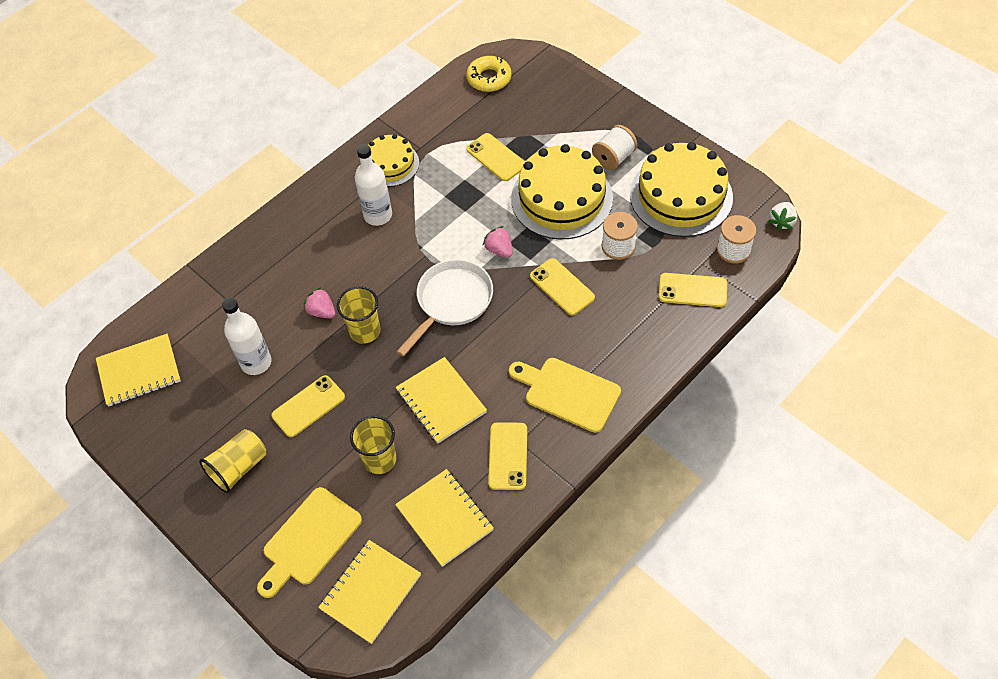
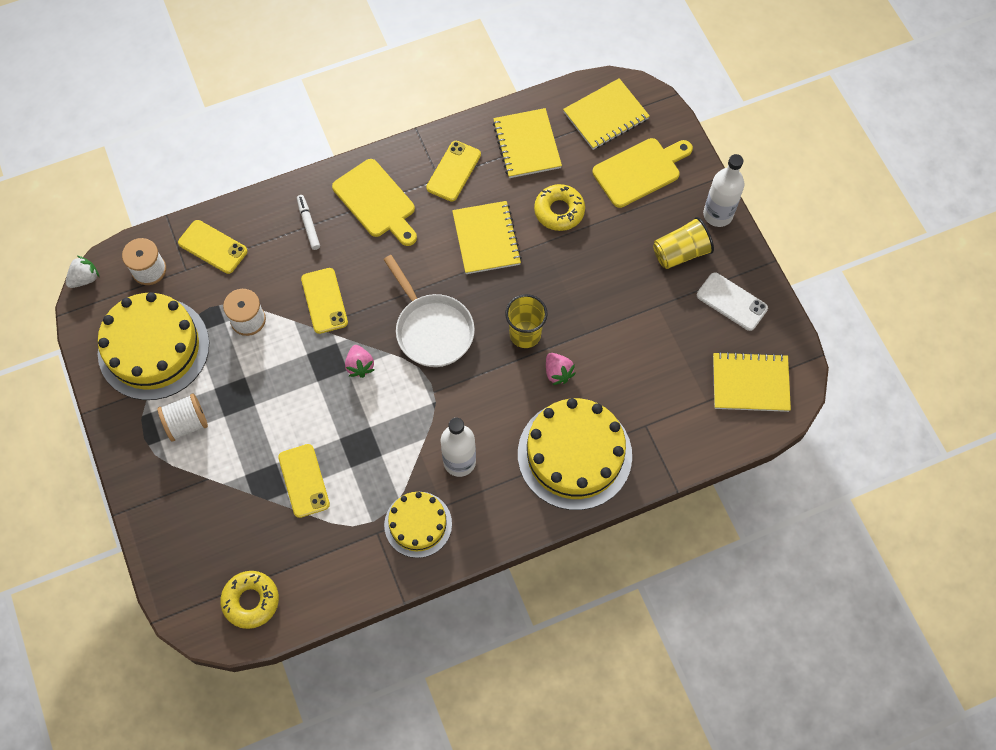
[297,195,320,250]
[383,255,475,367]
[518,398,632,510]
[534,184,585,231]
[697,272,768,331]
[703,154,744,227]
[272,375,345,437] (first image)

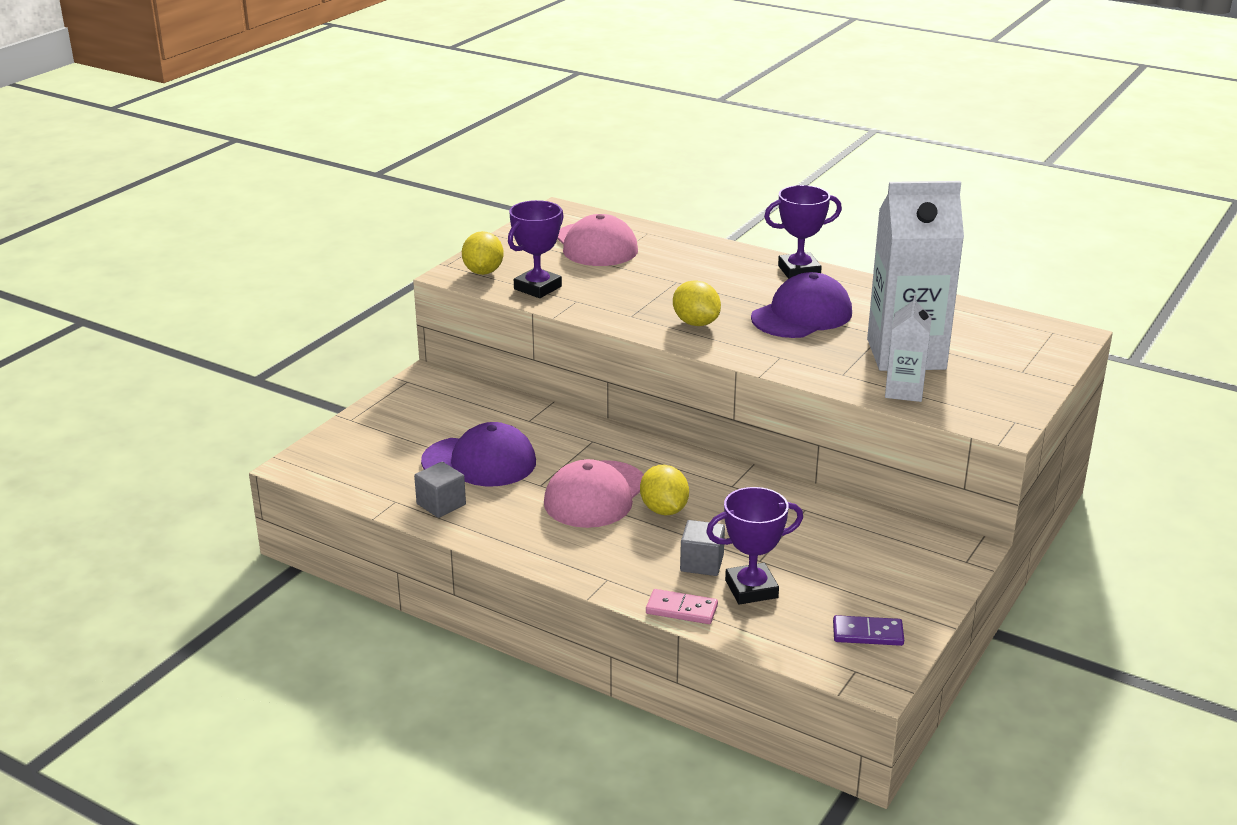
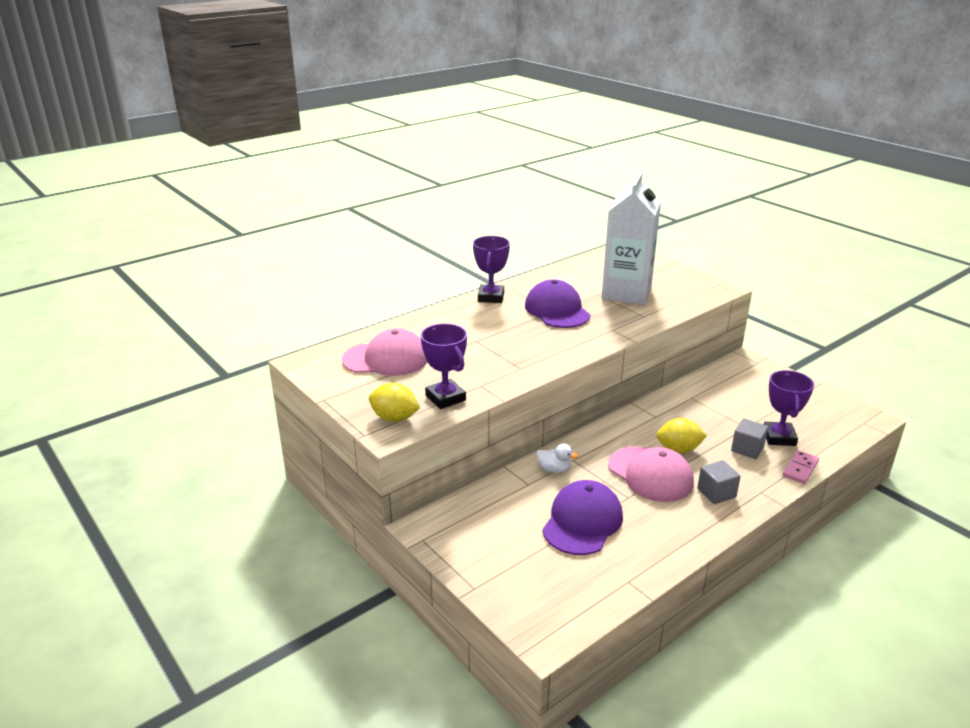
[536,444,578,473]
[697,460,741,504]
[673,280,721,326] (first image)
[833,615,904,646] (first image)
[885,294,932,402] (first image)

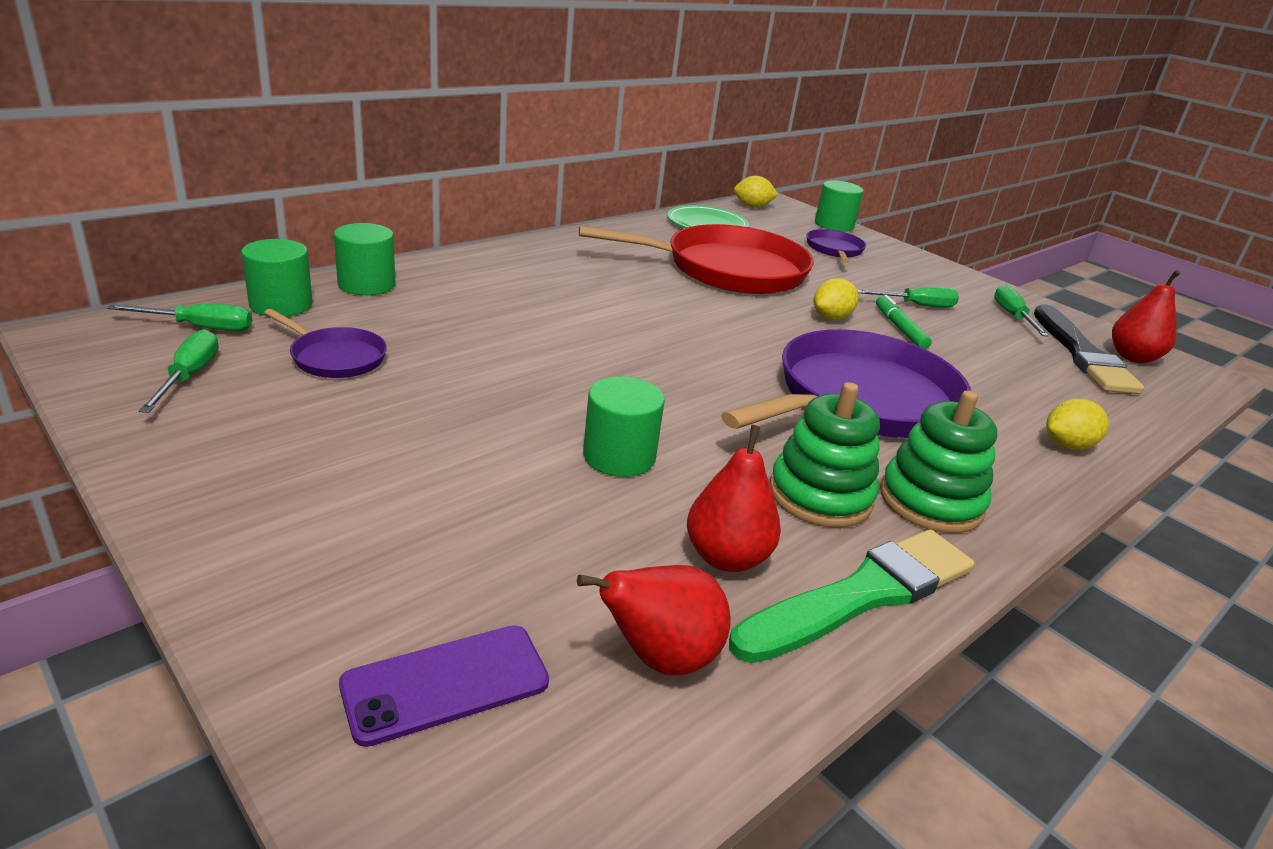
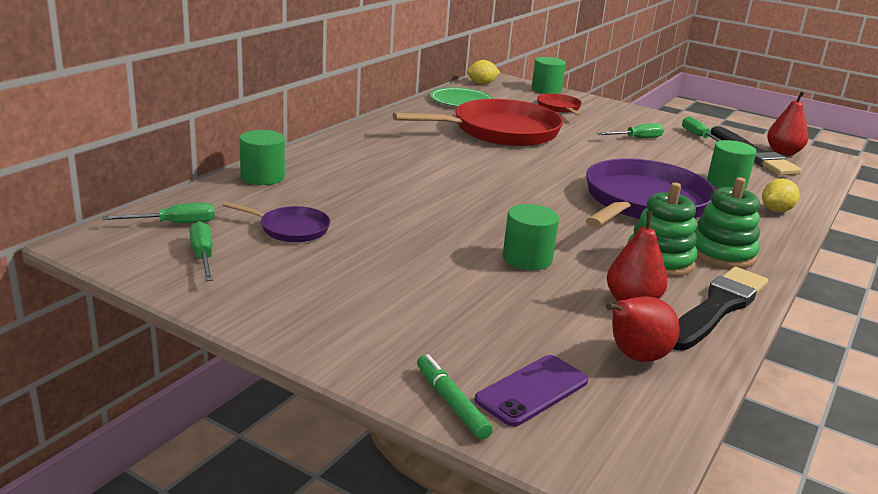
[417,354,493,440]
[537,94,582,116]
[673,267,768,351]
[707,140,757,189]
[814,278,858,320] (first image)

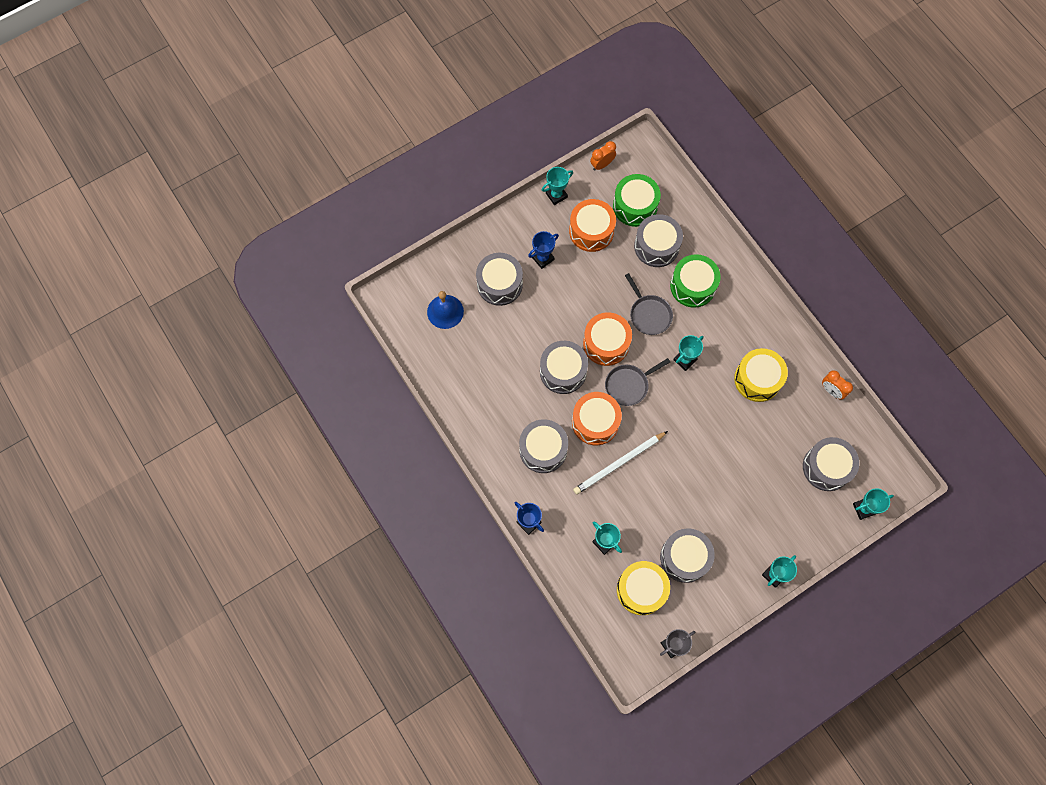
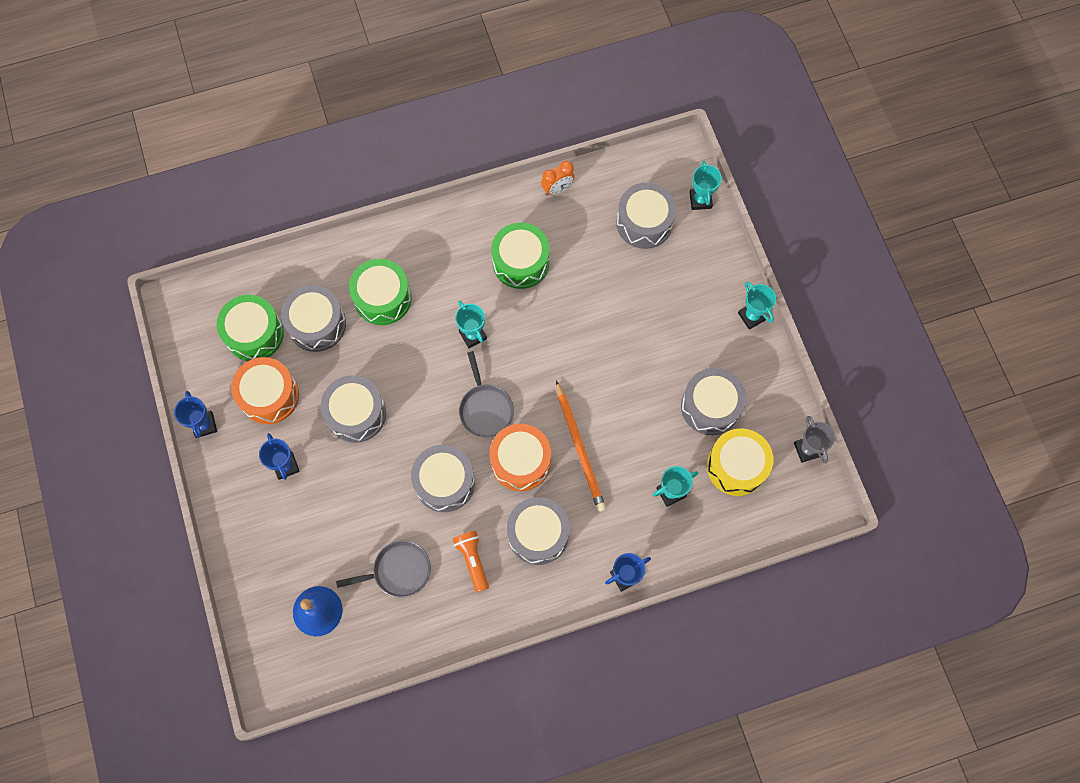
[174,391,217,438]
[321,375,386,443]
[336,540,431,598]
[453,531,489,592]
[491,222,550,289]
[556,380,606,512]
[583,312,632,366] (first image)
[590,141,616,171] (first image)

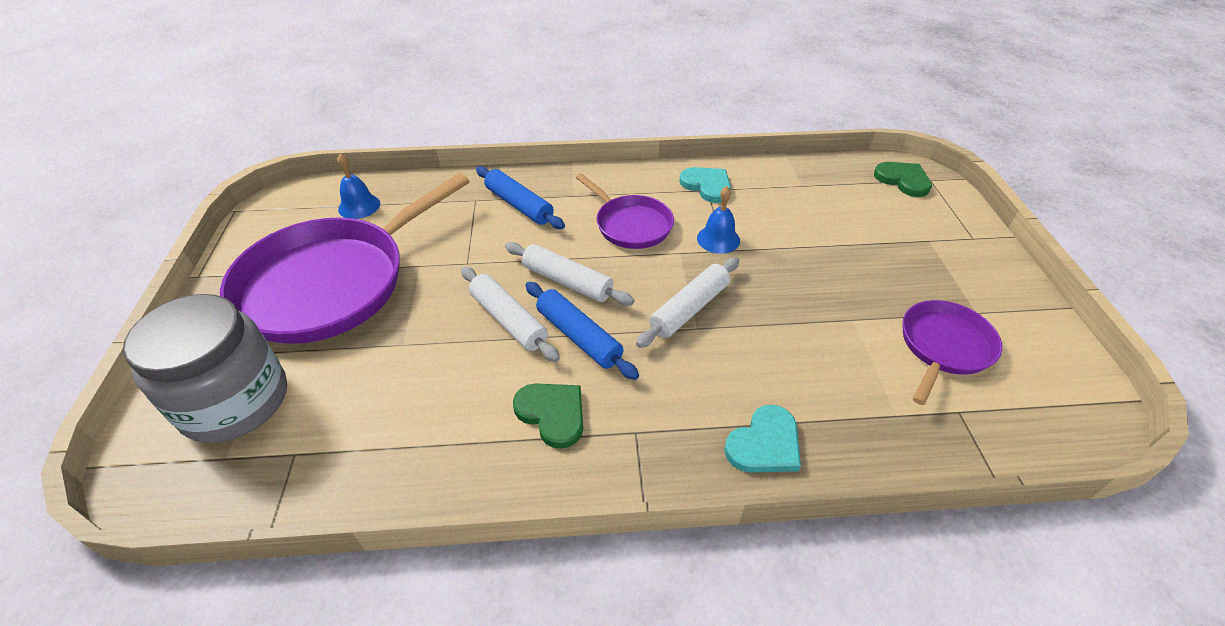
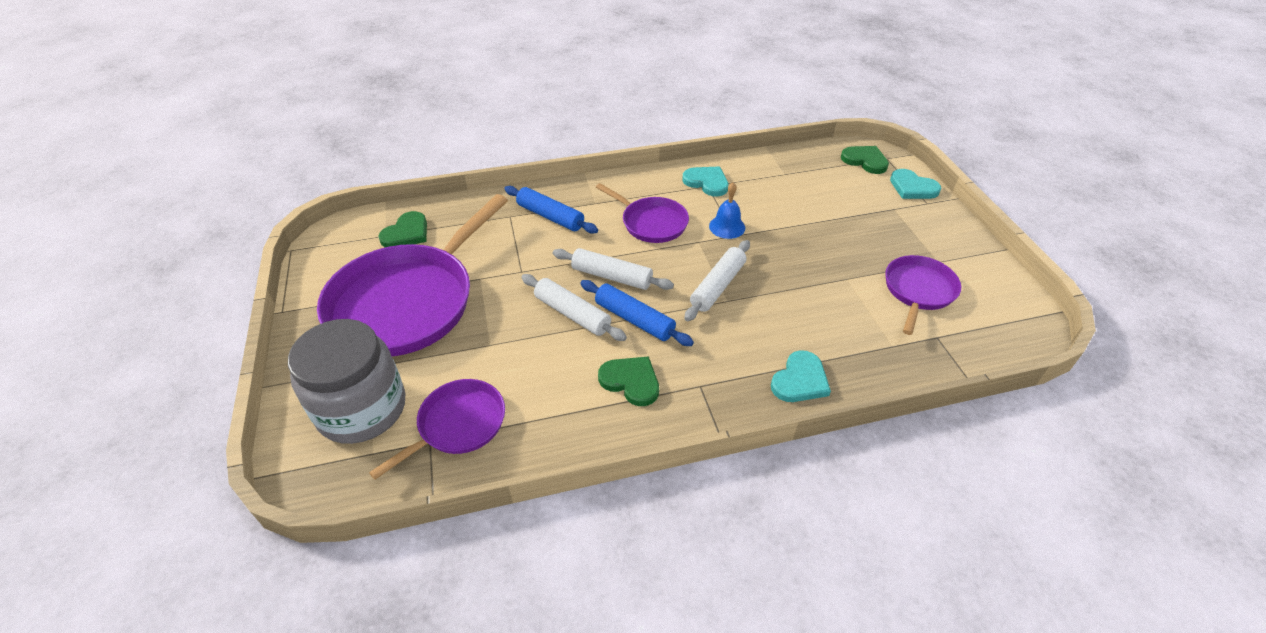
[369,379,505,480]
[378,211,427,247]
[890,169,941,199]

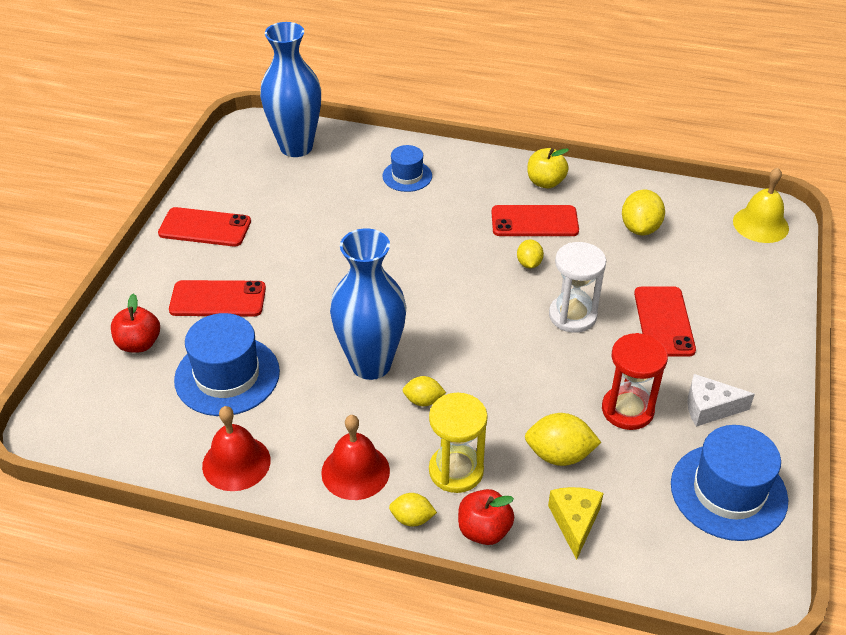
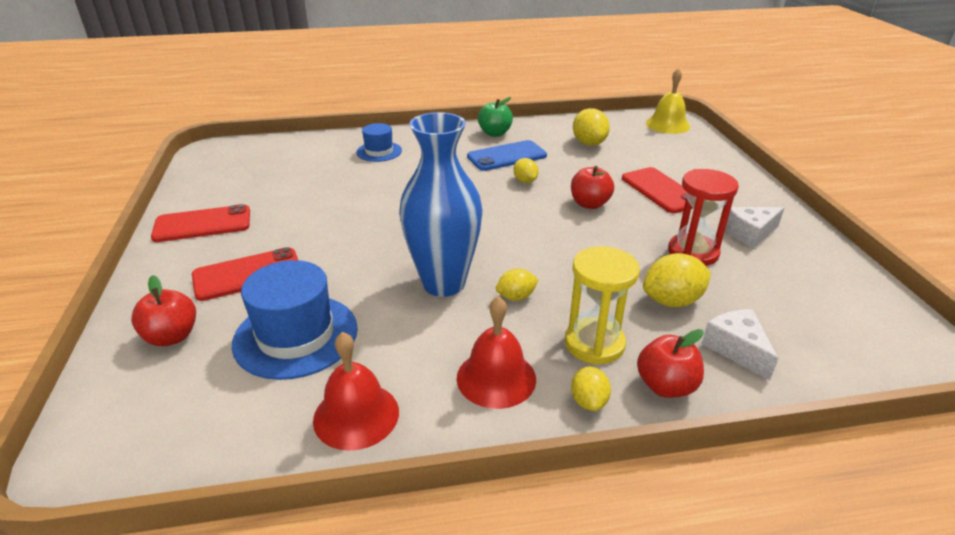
[467,140,547,171]
[478,97,513,137]
[571,166,614,209]
[571,366,611,411]
[701,309,778,380]
[260,22,321,157] (first image)
[671,425,788,541] (first image)

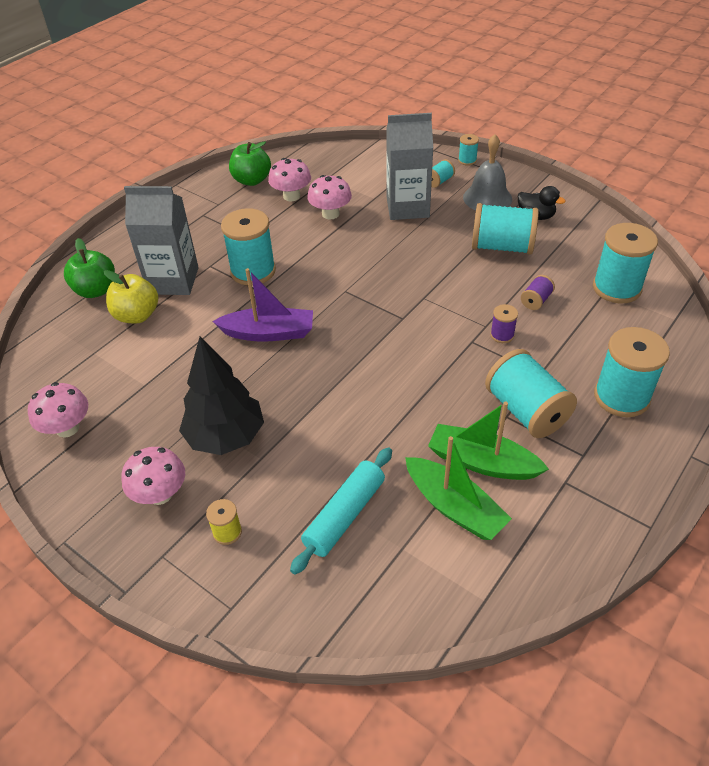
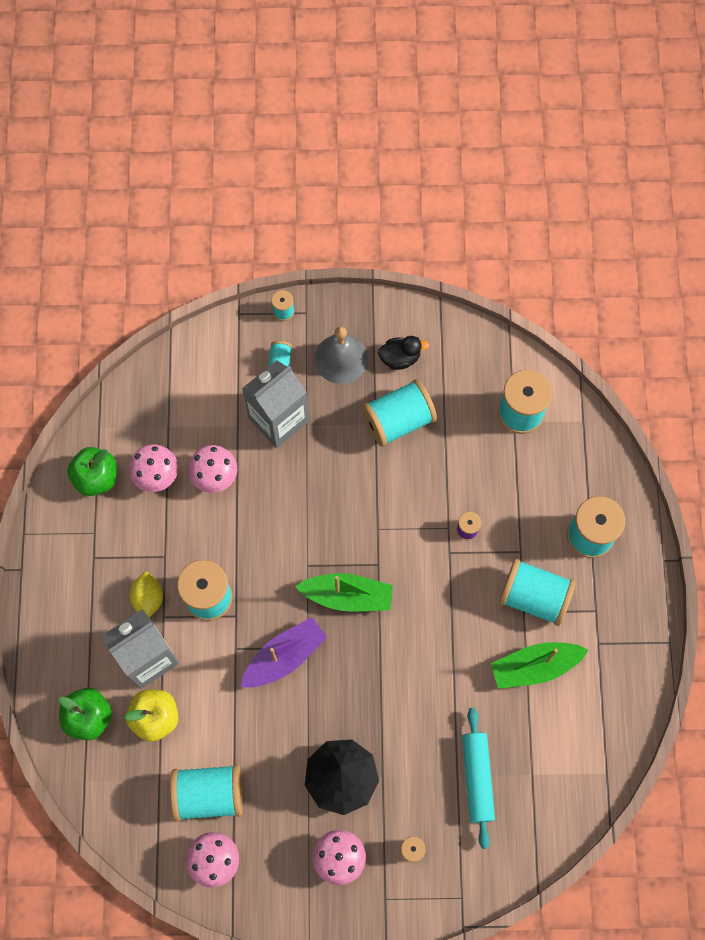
[130,571,163,617]
[170,764,243,821]
[295,573,393,612]
[521,275,555,310] (first image)

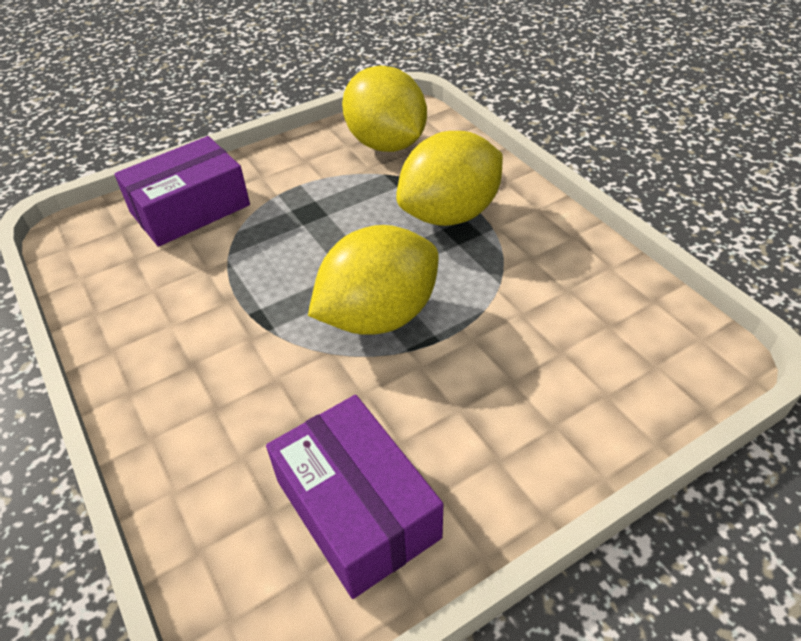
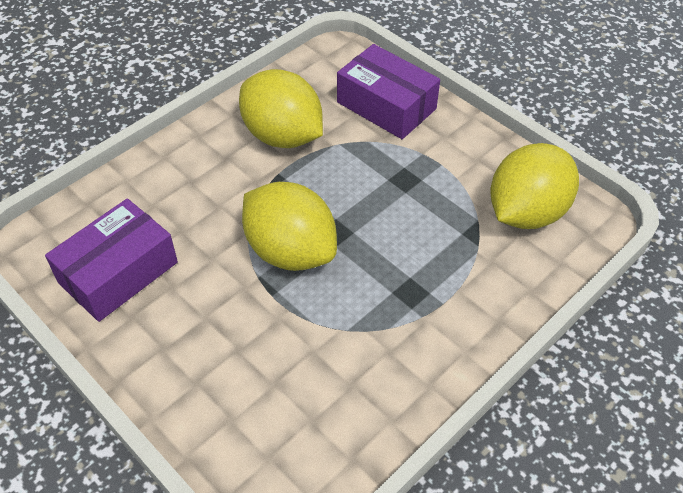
[239,69,323,148]

